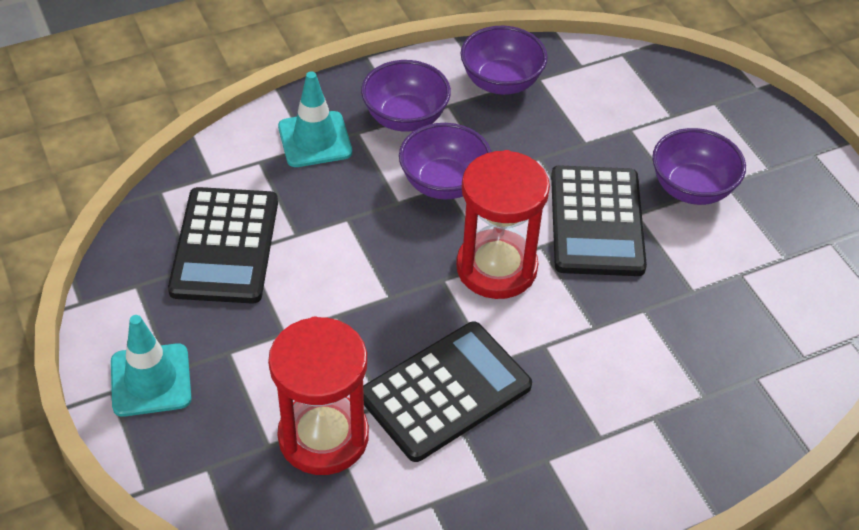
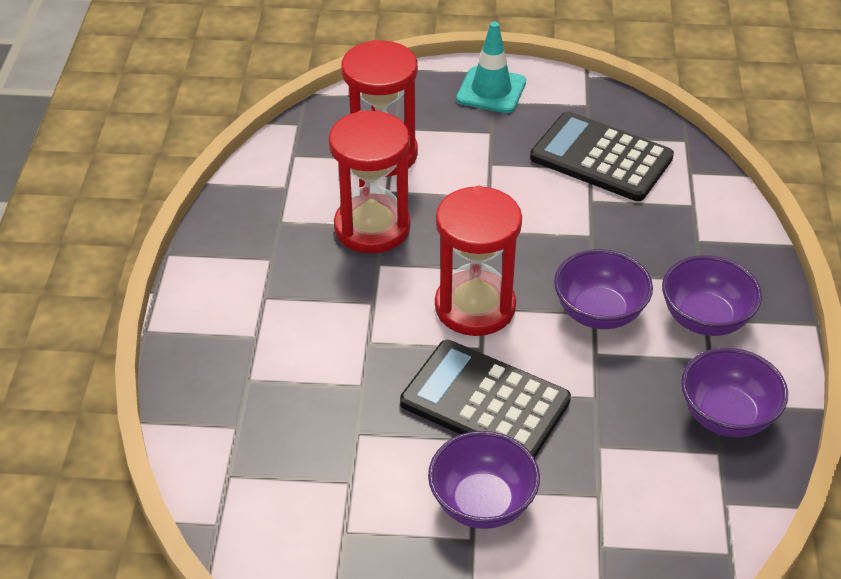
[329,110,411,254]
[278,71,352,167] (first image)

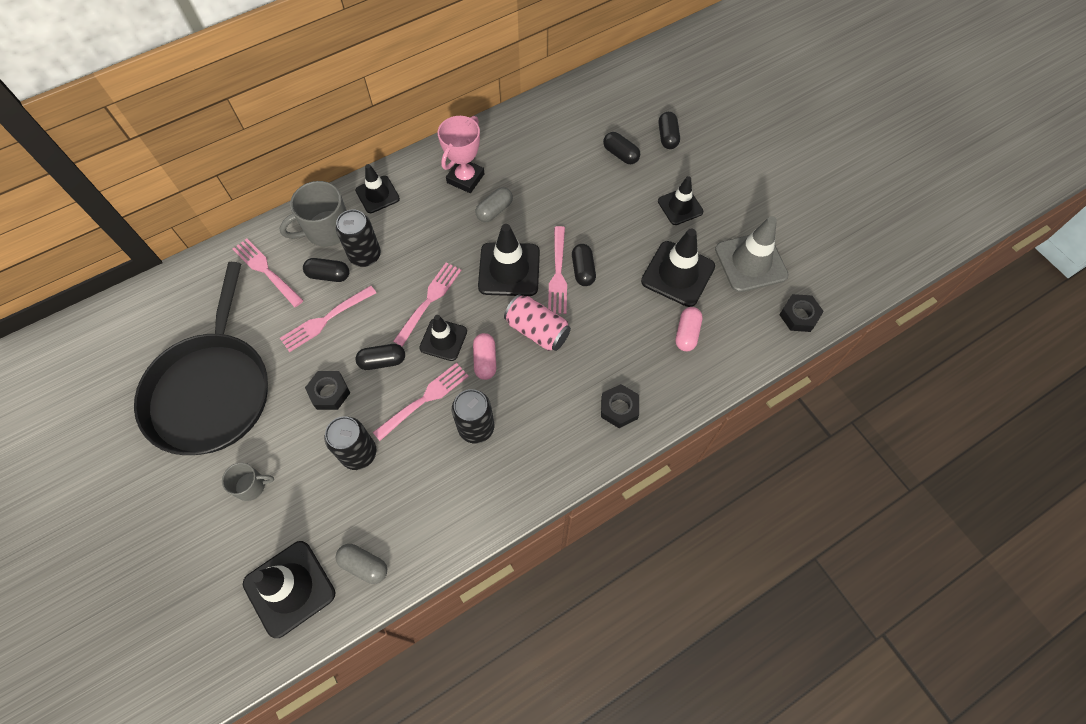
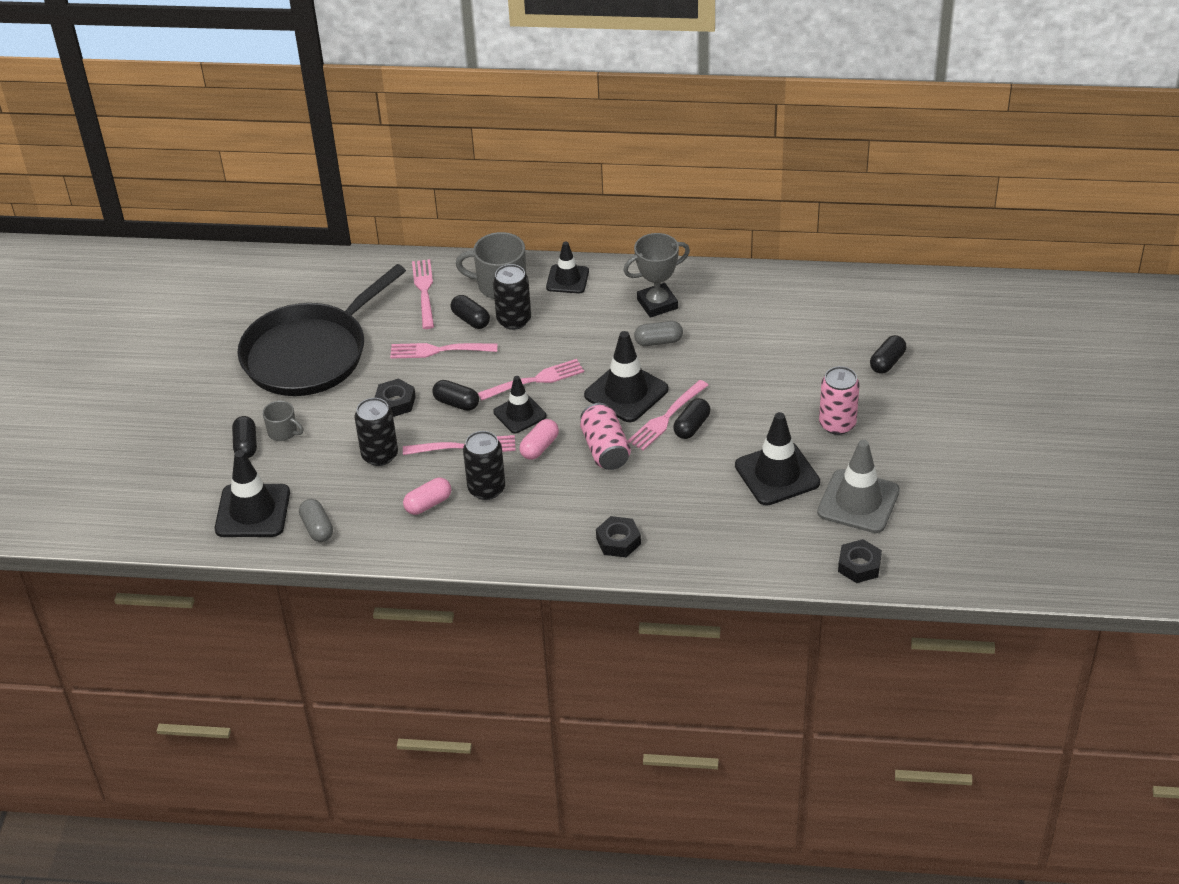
[232,416,257,458]
[403,478,451,515]
[623,233,690,318]
[819,366,860,435]

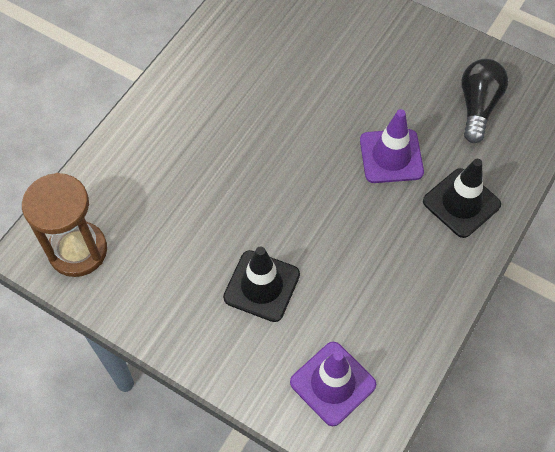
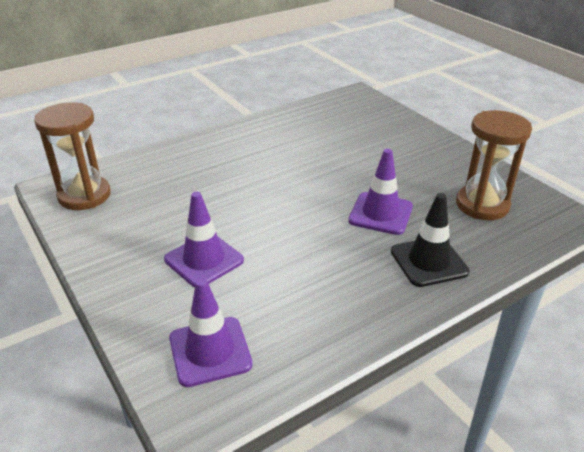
[164,192,244,287]
[456,110,532,220]

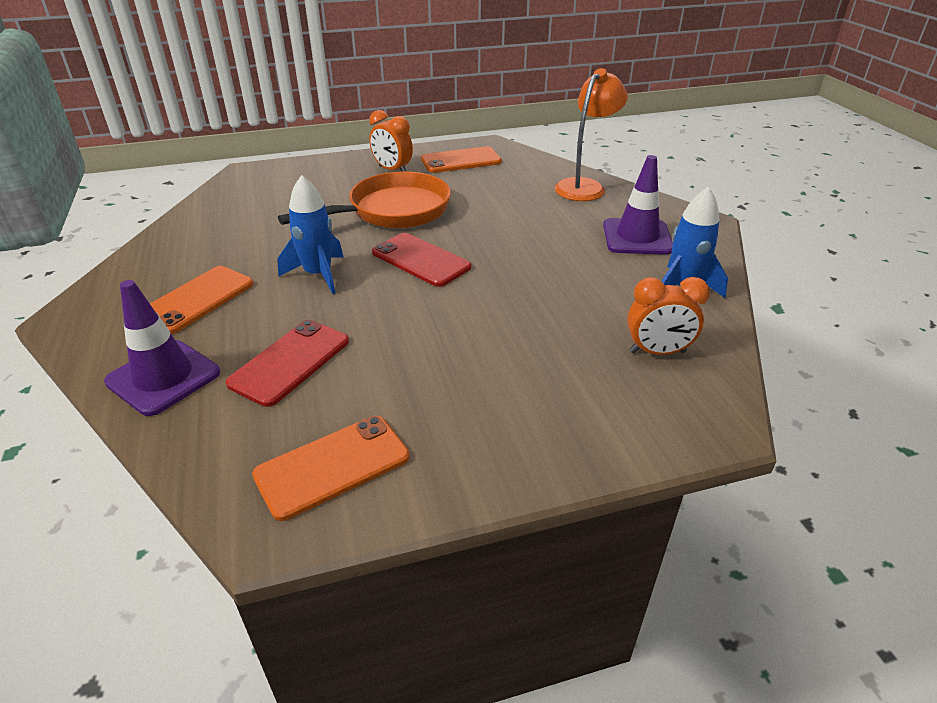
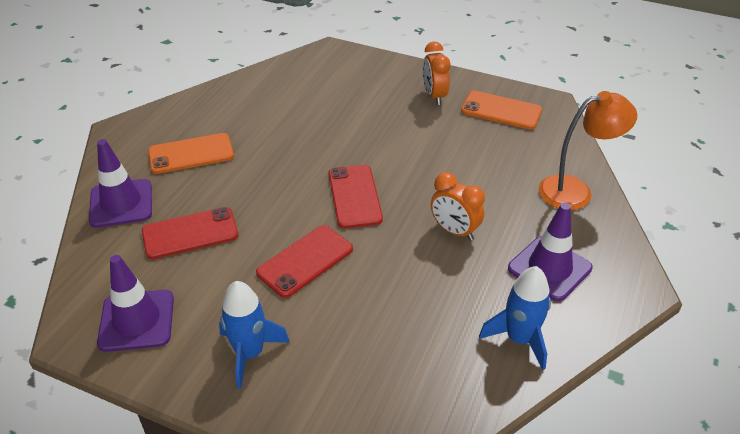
[97,255,174,352]
[219,281,290,389]
[256,225,353,298]
[431,172,485,241]
[278,172,451,228] (first image)

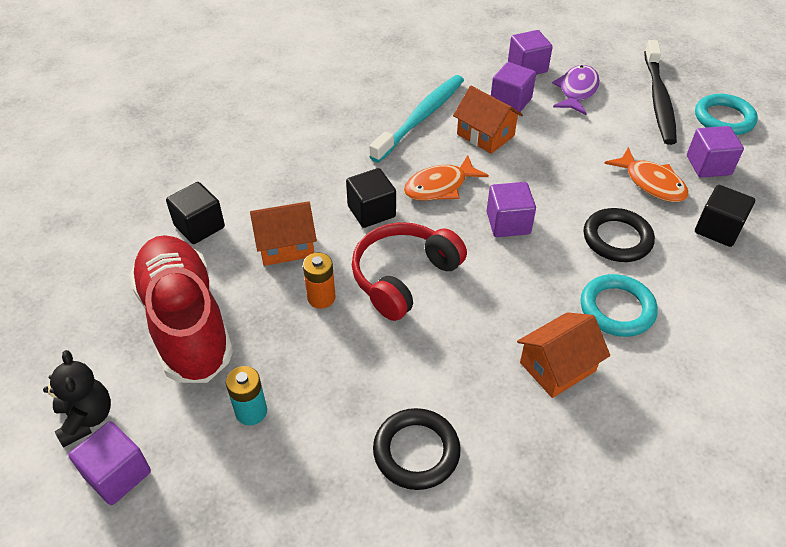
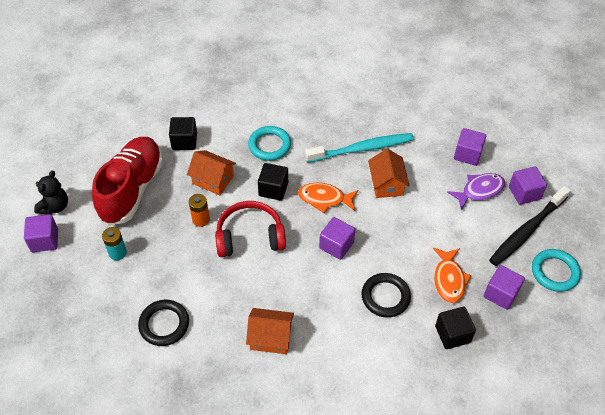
[248,126,291,161]
[509,166,547,205]

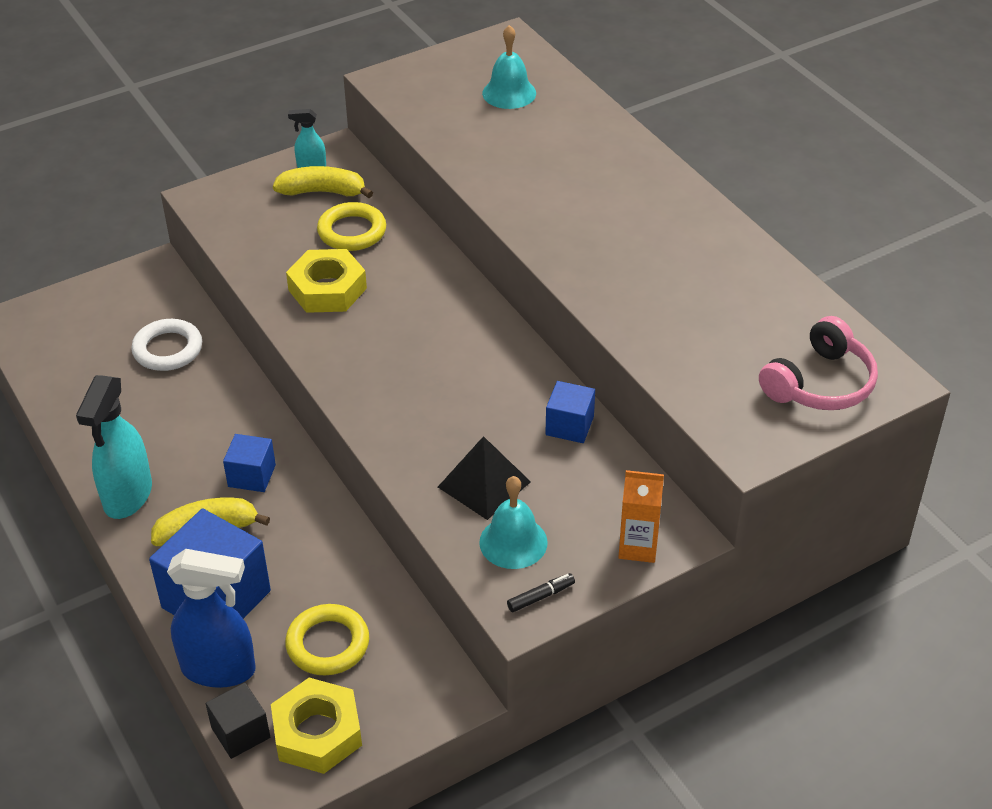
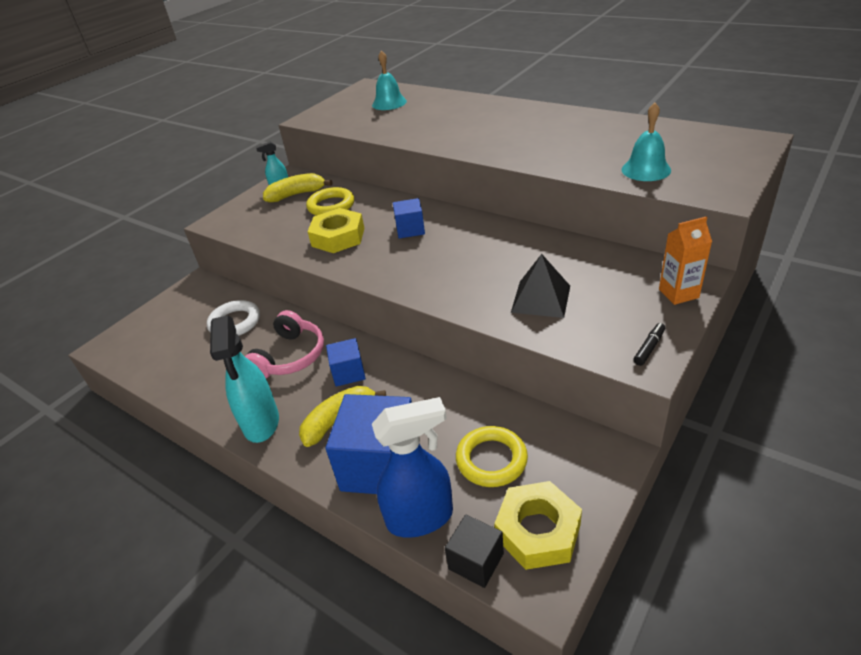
[245,310,324,378]
[393,198,425,238]
[622,103,671,181]

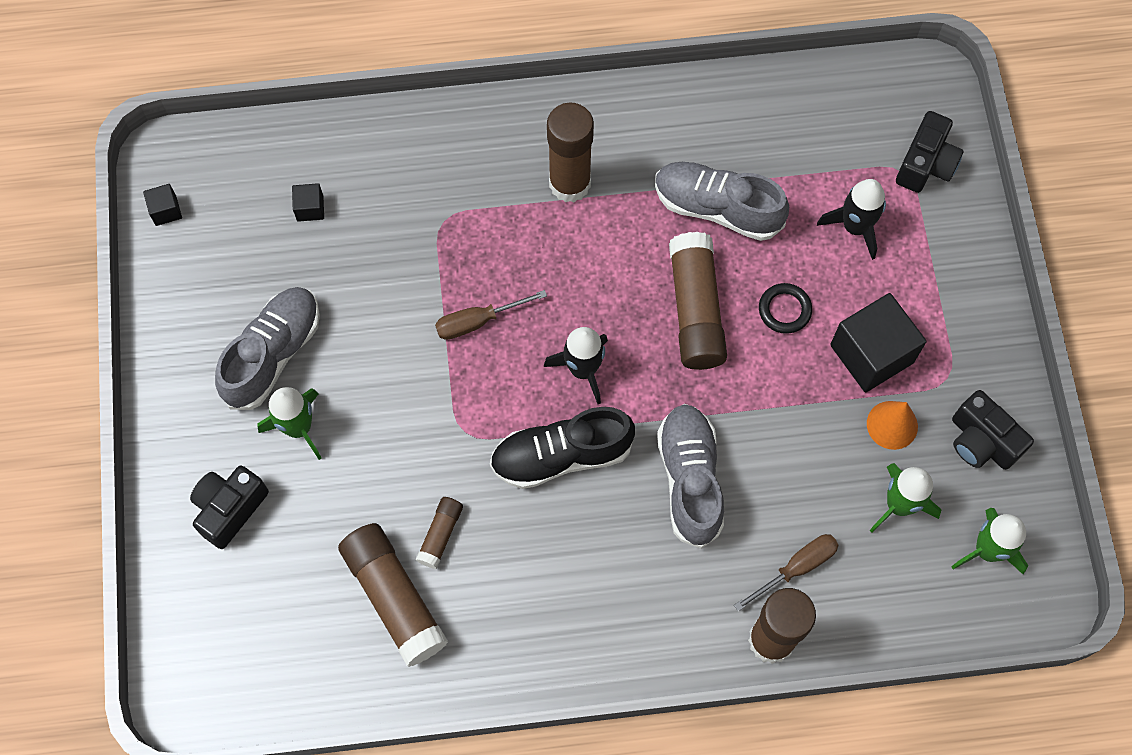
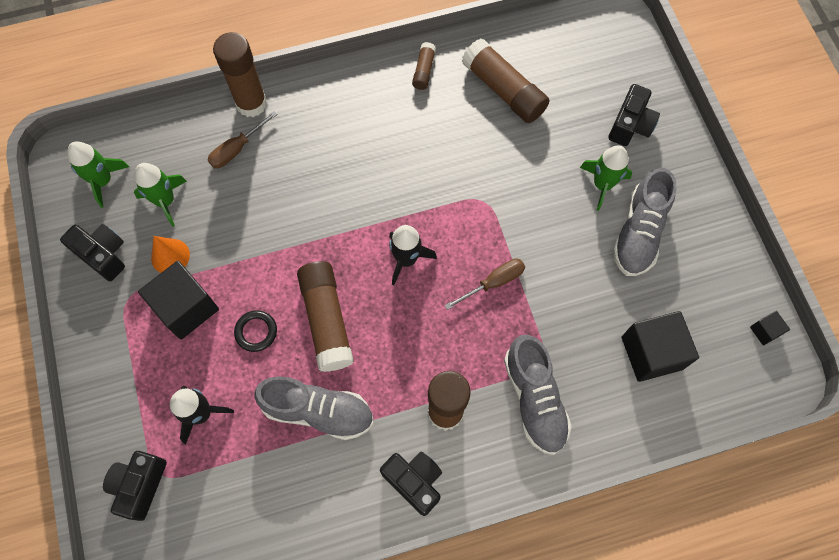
[380,452,442,516]
[412,42,436,90]
[504,335,572,455]
[622,311,699,382]
[490,407,635,489] (first image)

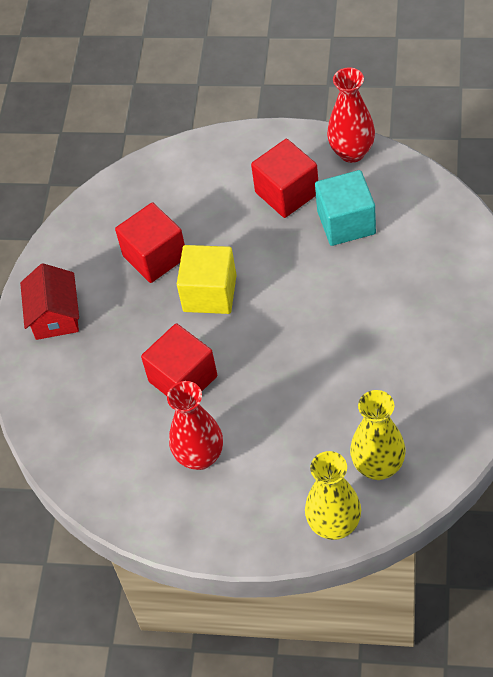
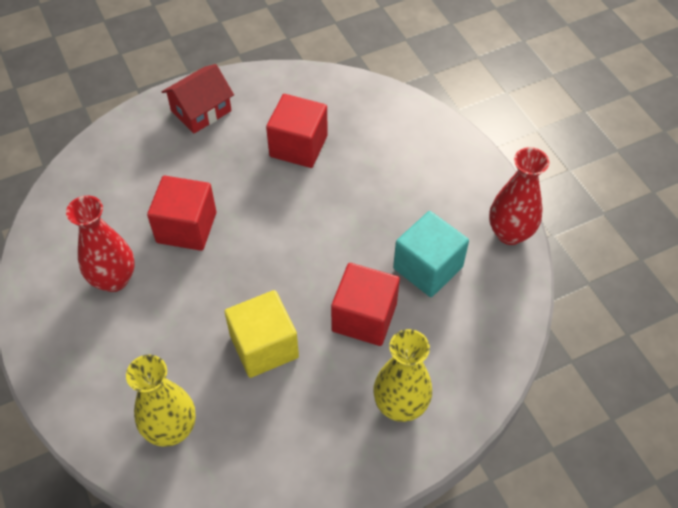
[225,290,299,378]
[331,263,400,346]
[373,329,432,422]

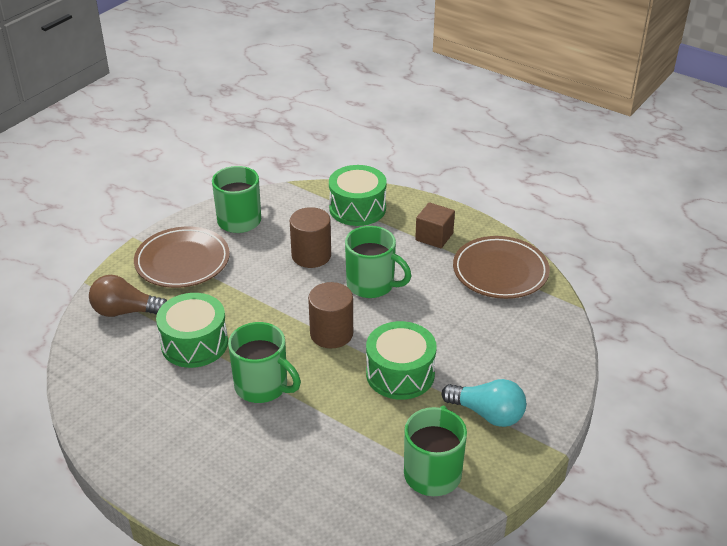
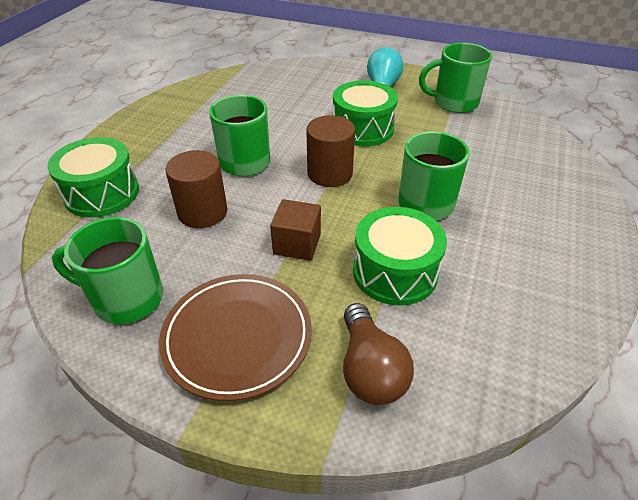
[270,199,321,261]
[453,236,550,299] (first image)

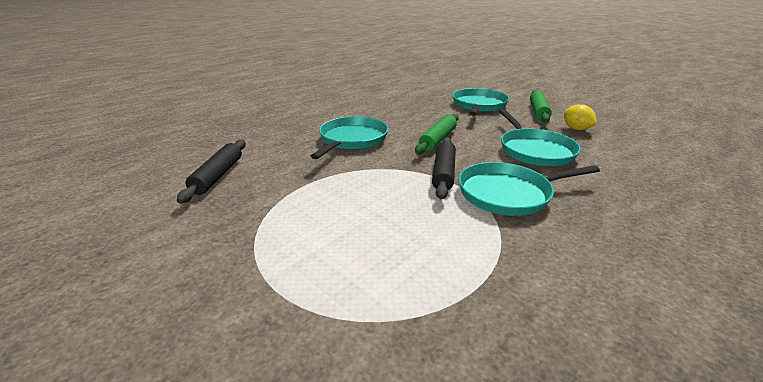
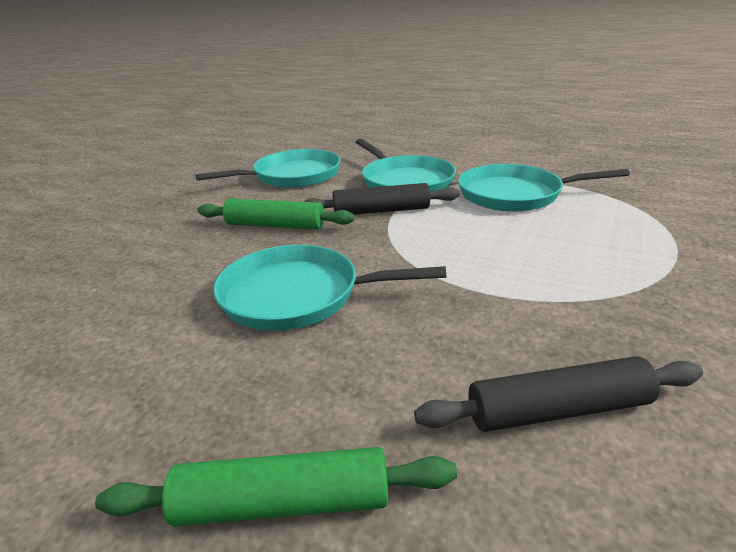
[95,447,457,527]
[458,164,630,212]
[564,104,596,130] (first image)

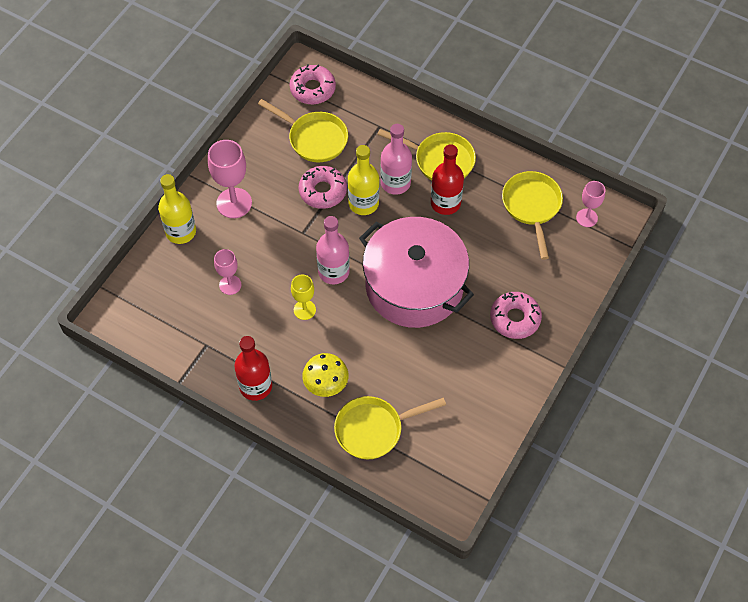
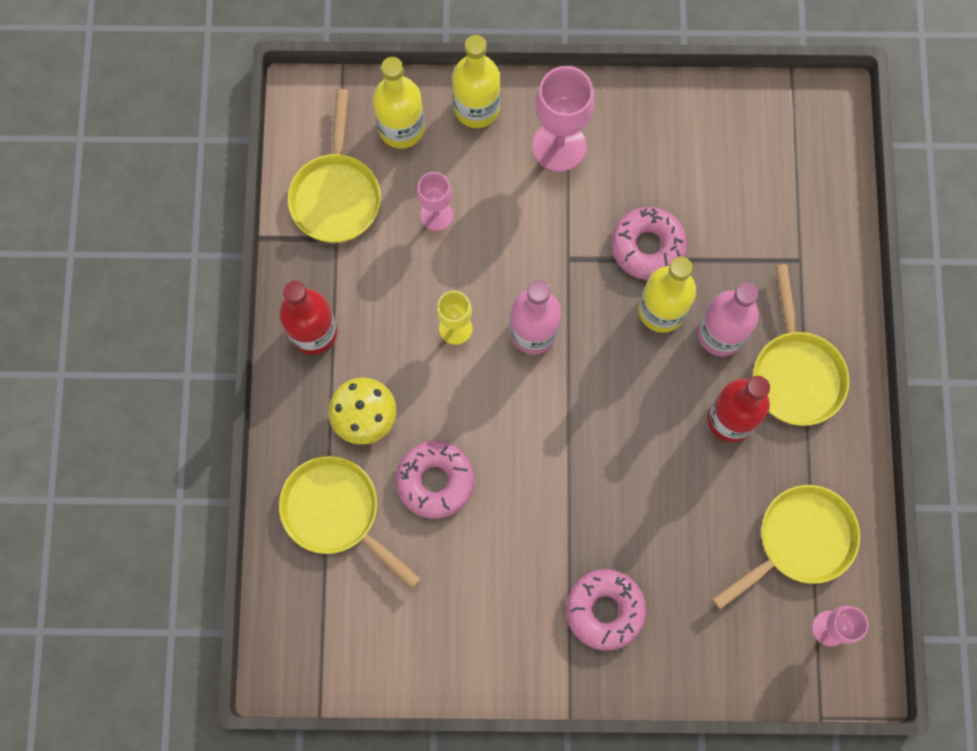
[288,89,381,243]
[373,57,424,149]
[396,441,474,519]
[359,217,474,328] (first image)

